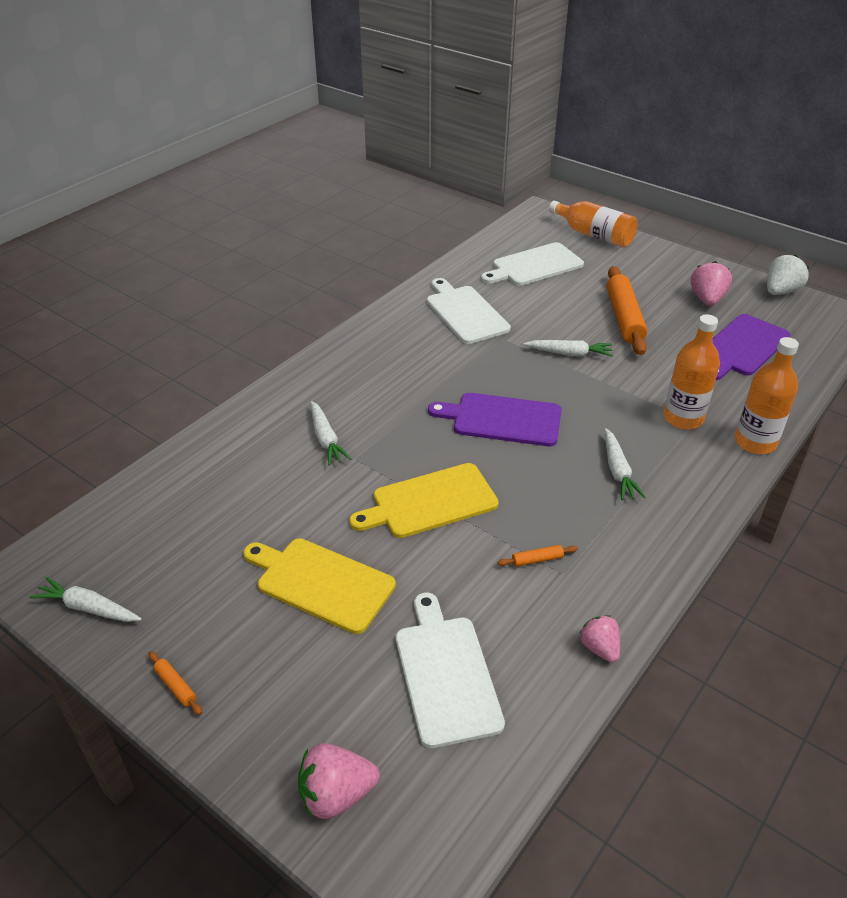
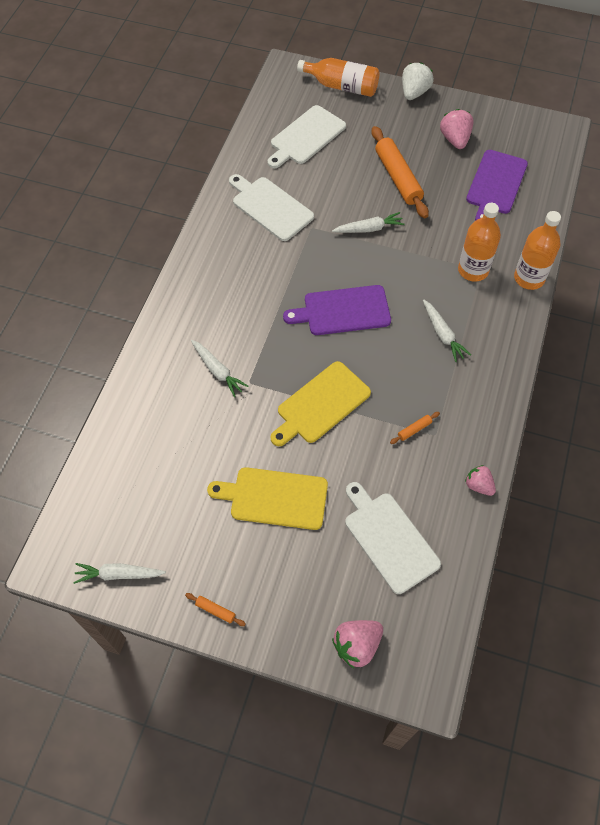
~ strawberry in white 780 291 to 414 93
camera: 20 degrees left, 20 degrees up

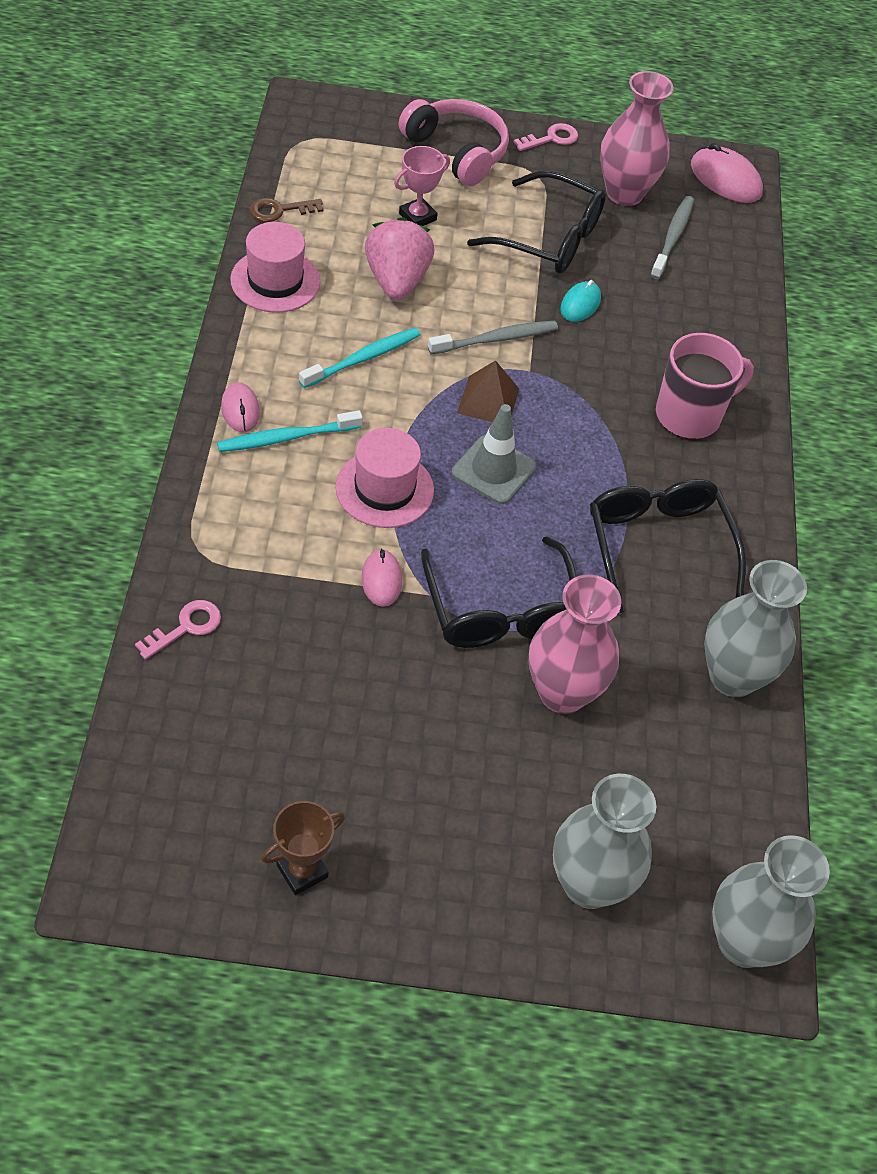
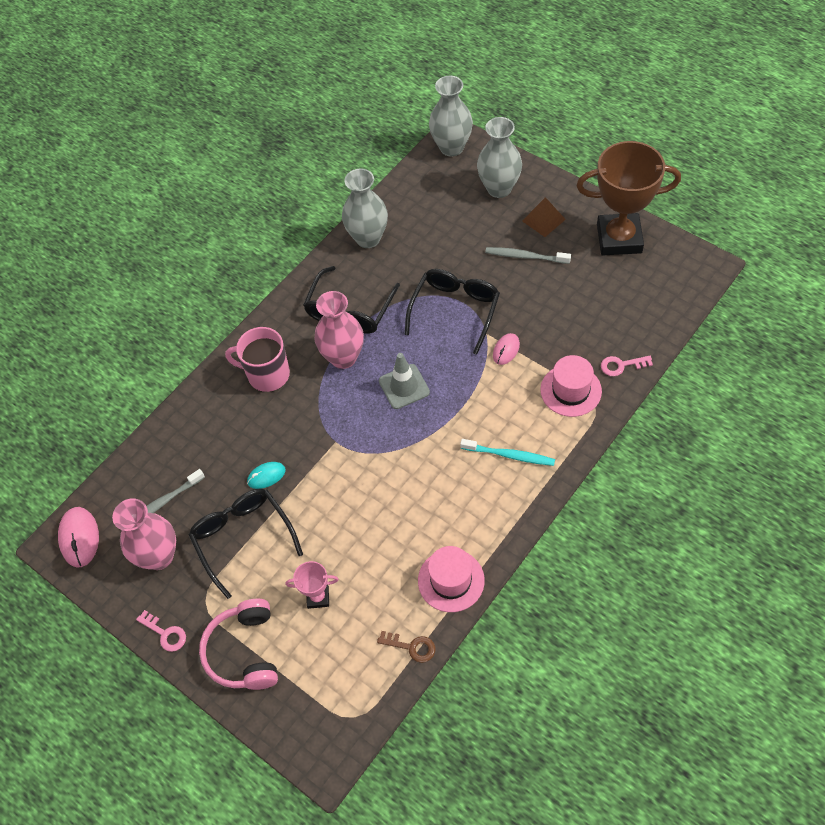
- mouse in pink 240 410
- toothbrush in turquoise 363 358
- strawberry in pink 396 281
~ hat in pink 384 489 to 570 390
~ toothbrush in grey 496 339 to 525 256
~ pyramid in brown 488 400 to 543 220
~ vase in pink 562 692 to 343 357
~ key in pink 551 138 = 165 633 150 degrees counterclockwise
~ trophy in brown 302 871 = 619 238 x2.24
camera: 135 degrees left, 5 degrees up

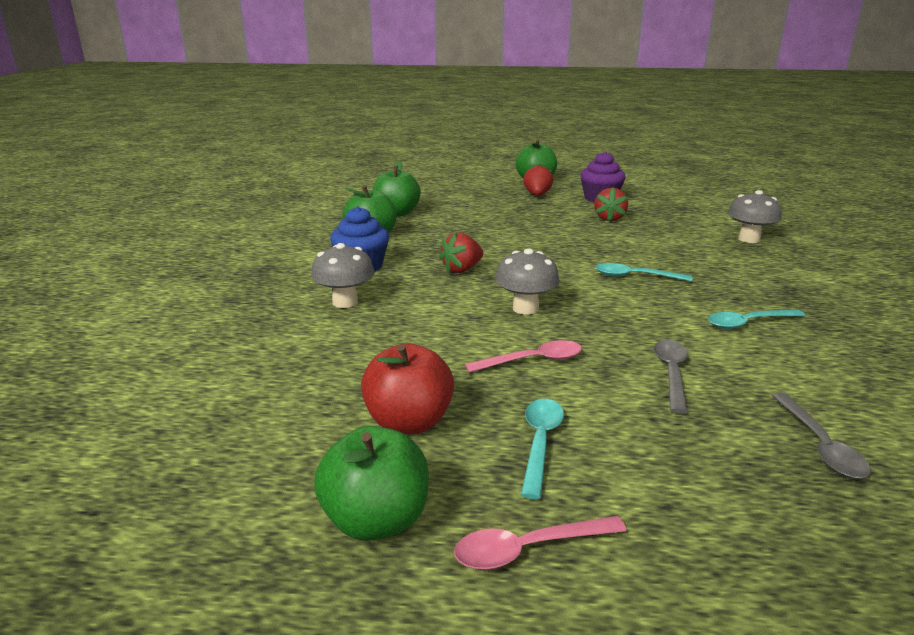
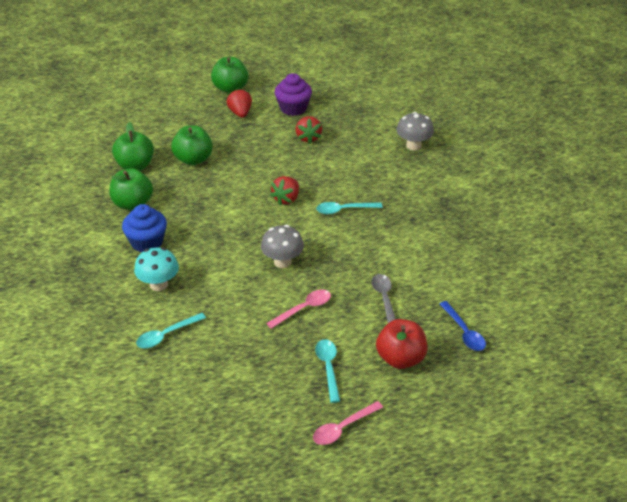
~ apple in green 376 520 to 193 159
~ apple in red 409 422 to 400 359
~ strawberry in red 462 269 to 286 199
~ spoon in turquoise 747 323 to 166 335
~ mushroom in grey 345 302 to mushroom in turquoise 158 284
~ spoon in grey 820 445 to spoon in blue 464 332
camera: 20 degrees left, 15 degrees up

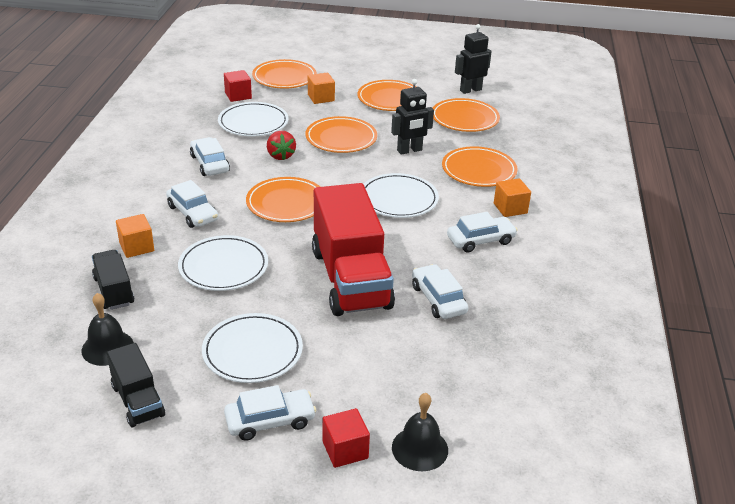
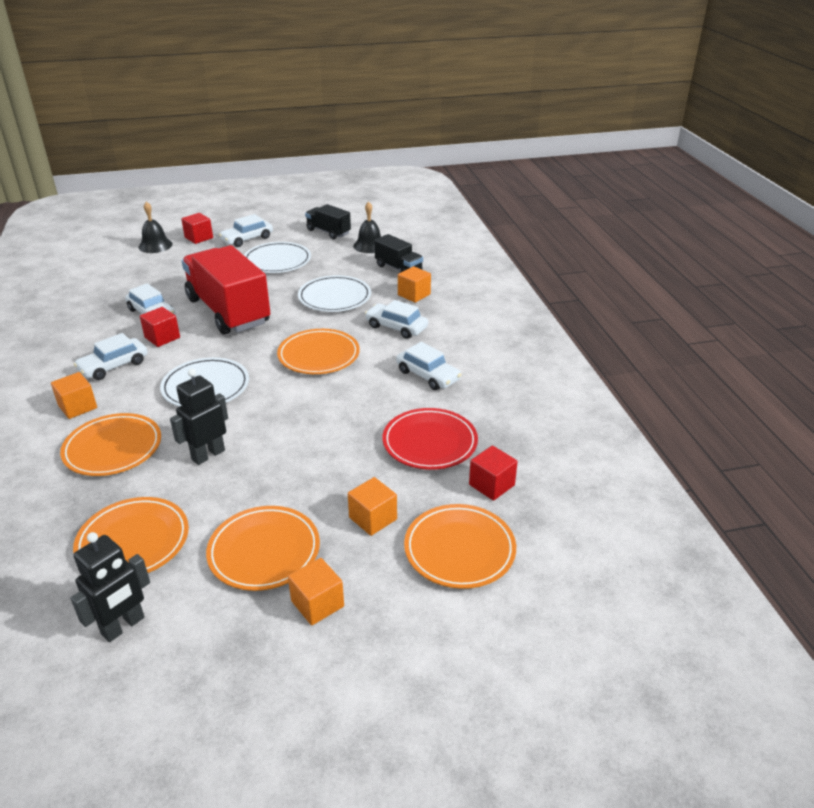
- strawberry in red 280 156
- plate in orange 341 138
+ cube in red 162 337
+ cube in orange 317 604
~ plate in white 253 123 to plate in red 430 442
camera: 160 degrees right, 0 degrees up

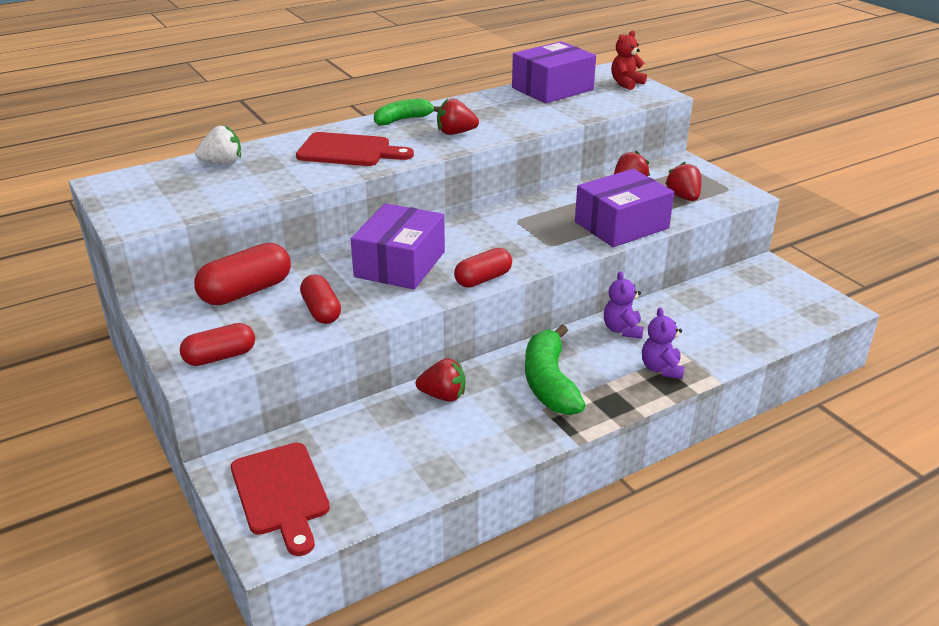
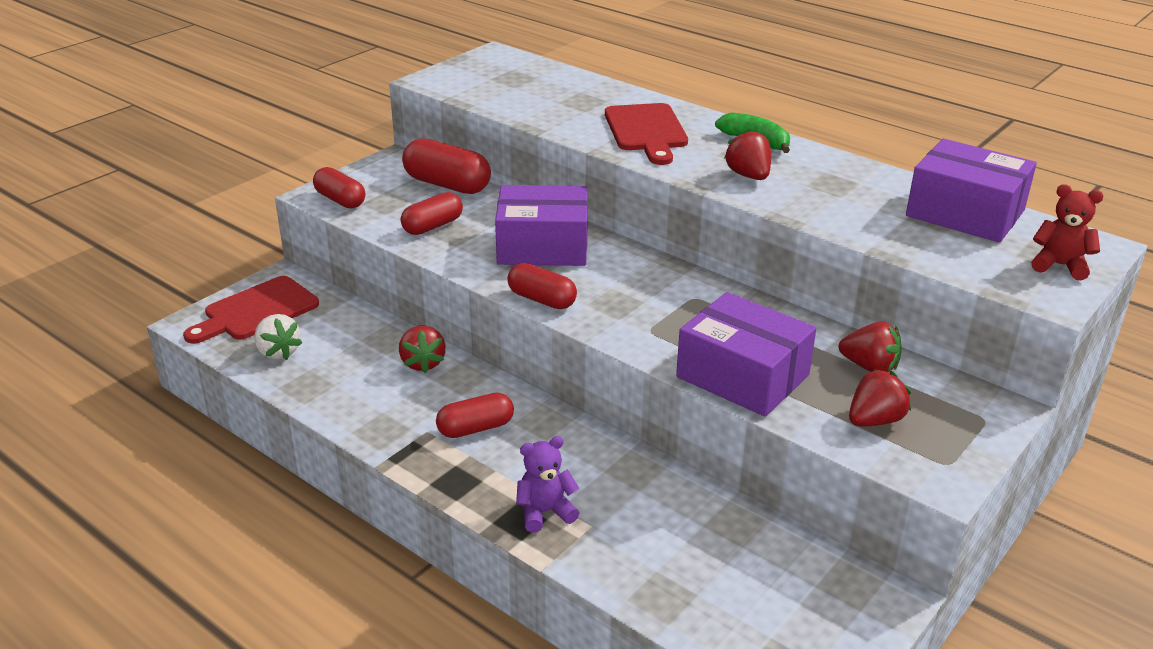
- teddy bear in purple 622 330
~ strawberry in white 222 162 to 278 352
~ banana in green 549 383 to capsule in red 475 428
camera: 70 degrees right, 0 degrees up

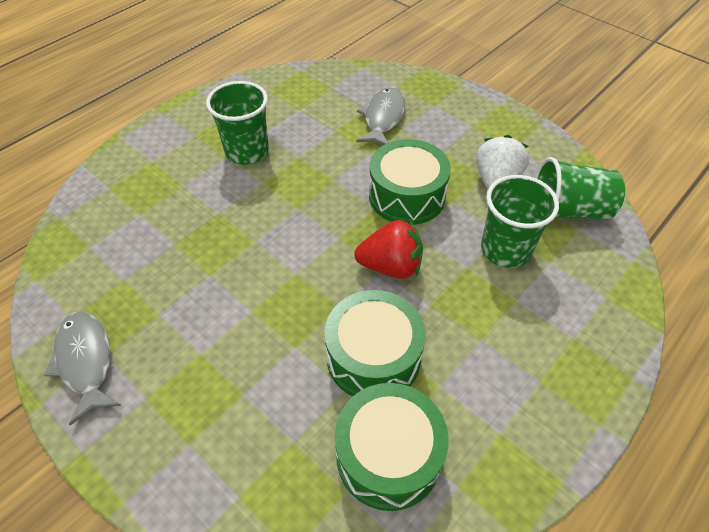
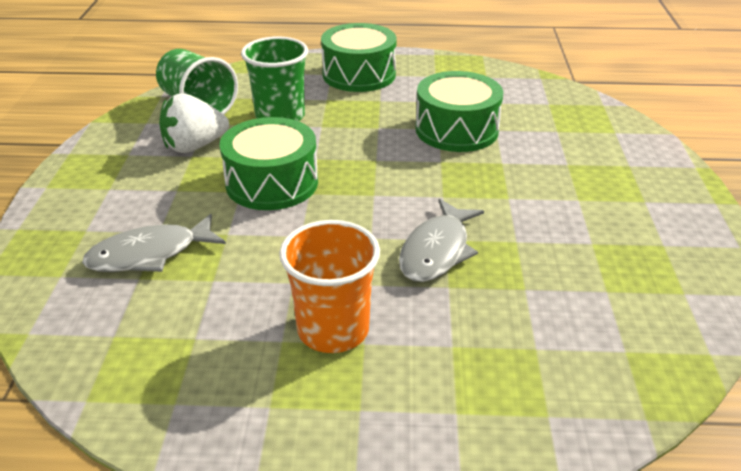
- strawberry in red 391 266
~ fish in grey 86 361 to 437 251
~ drum in green 388 455 to 359 74
~ cup in green 247 151 to cup in orange 333 330
camera: 130 degrees left, 15 degrees down

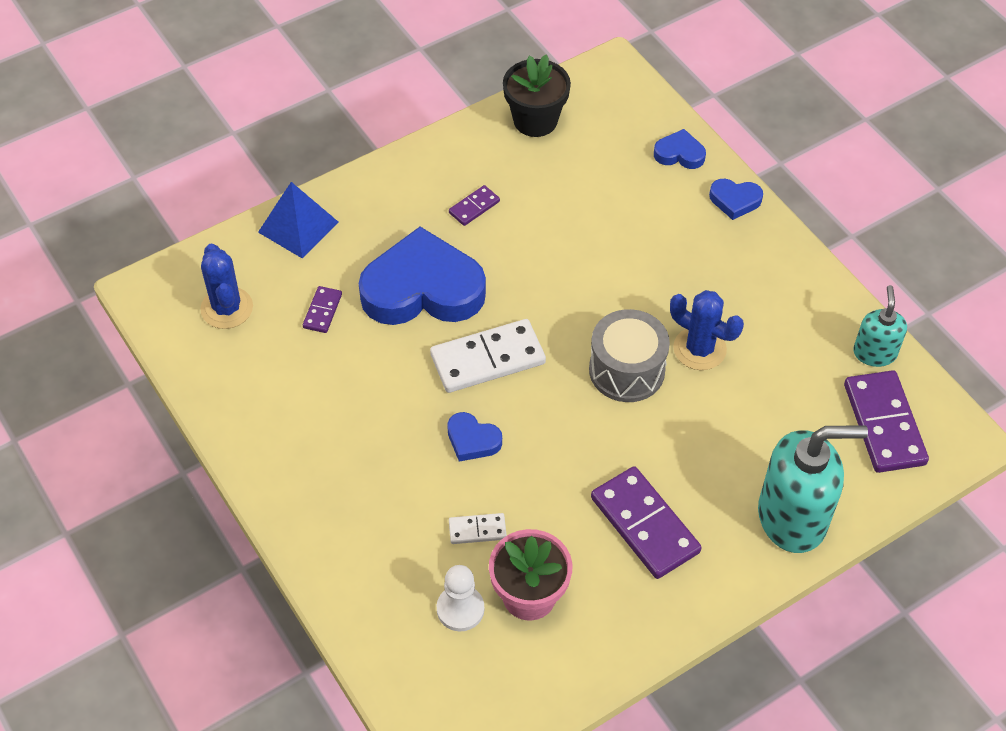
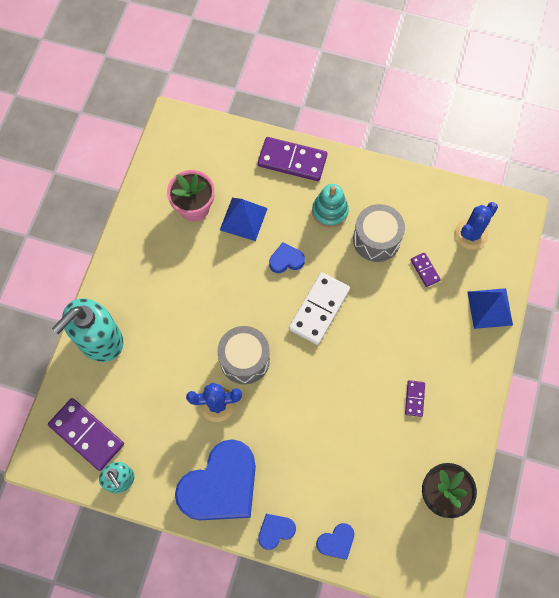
- pawn in white 460 609
+ stacking toy in turquoise 330 211
+ drum in grey 376 239
~ heart in blue 422 289 to 221 485
~ domino in purple 645 525 to 292 161
~ domino in white 477 530 to pyramid in blue 243 219
~ cactus in blue 227 308 = 471 234 75 degrees counterclockwise
camera: 140 degrees right, 15 degrees up

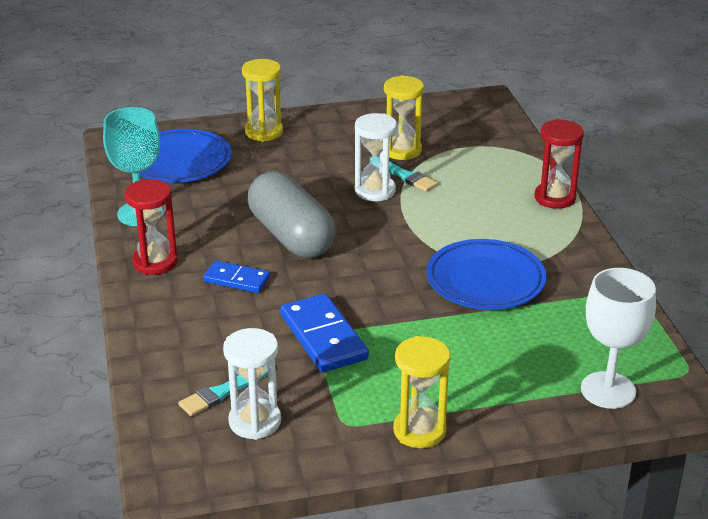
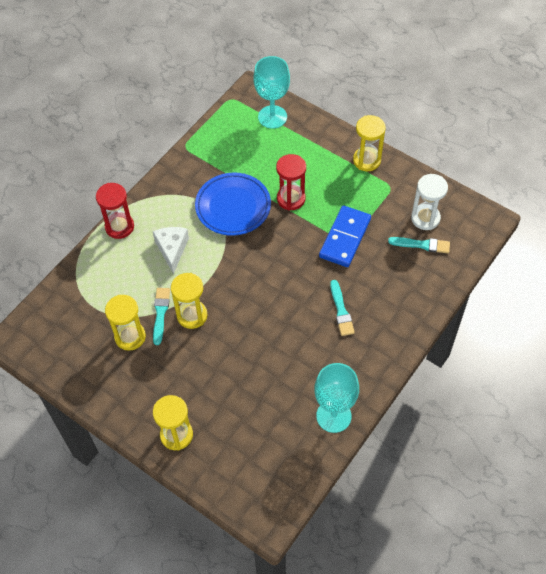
- plate in blue 180 162
- capsule in grey 291 236
+ cheese in white 172 249
~ hourglass in red 155 262 to 291 199
~ domino in blue 236 280 to brush in turquoise 341 311
~ hourglass in white 375 191 to hourglass in yellow 192 315
~ goblet in white 608 390 to goblet in turquoise 272 117
camera: 130 degrees left, 25 degrees up

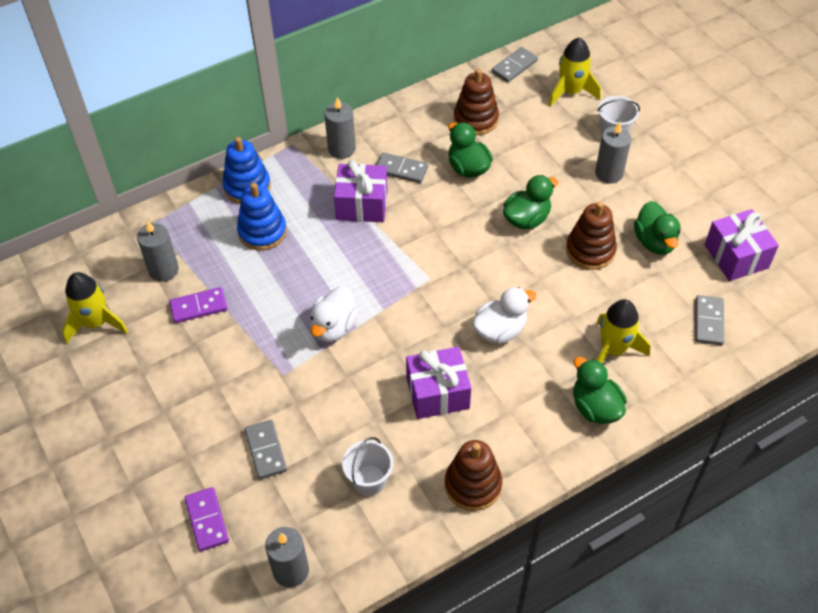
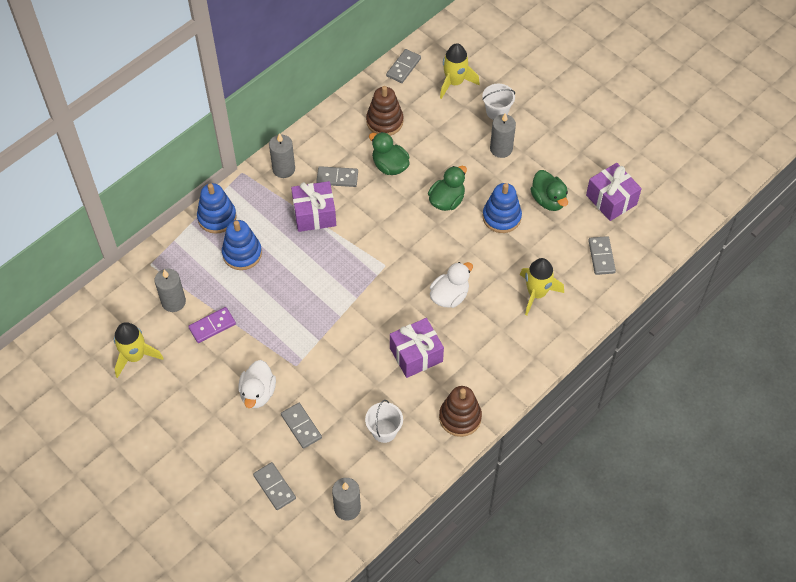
- duck in green 595 407
~ duck in white 334 327 to 258 393
~ domino in purple 207 520 to domino in grey 274 487
~ stacking toy in brown 590 250 to stacking toy in blue 501 217
camera: 15 degrees left, 5 degrees up

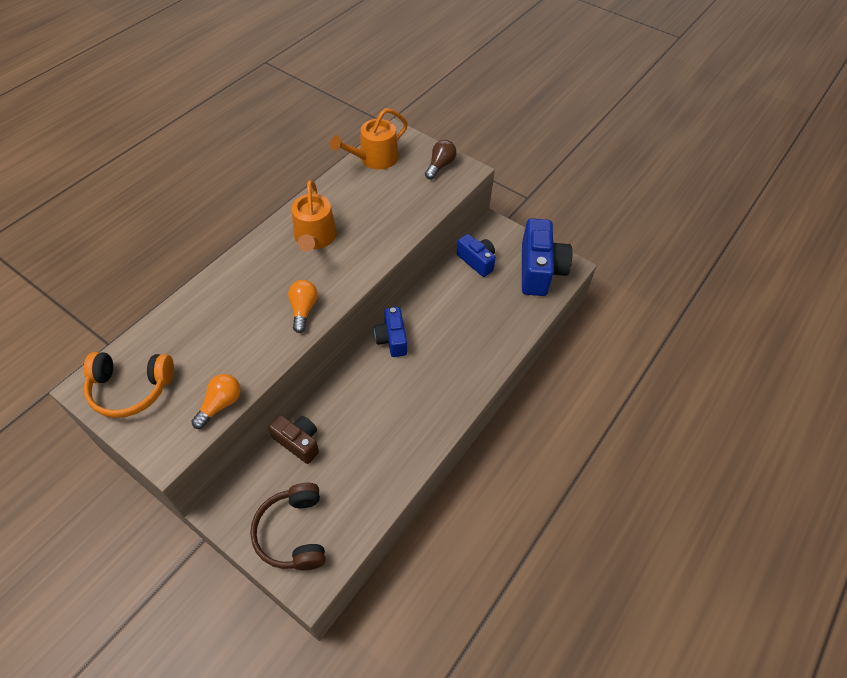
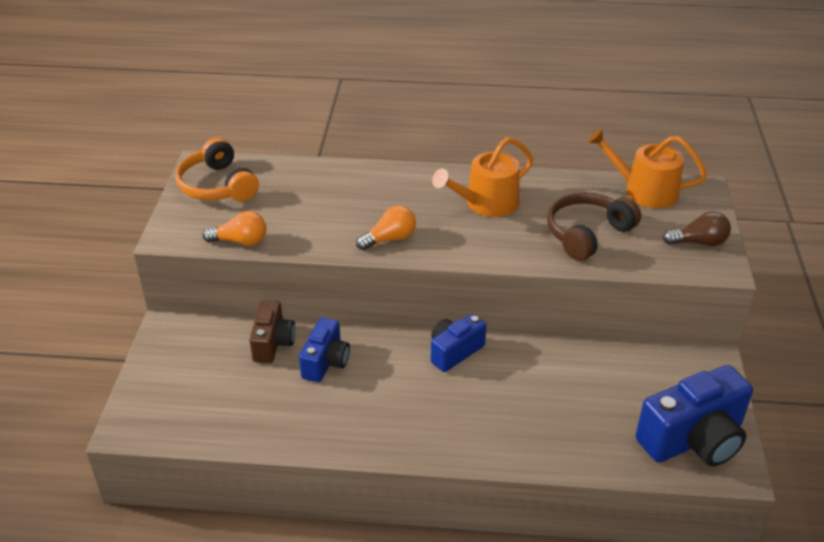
~ headphones in brown 293 533 to 587 234
~ camera in blue 477 261 to 326 362
camera: 60 degrees right, 15 degrees down

